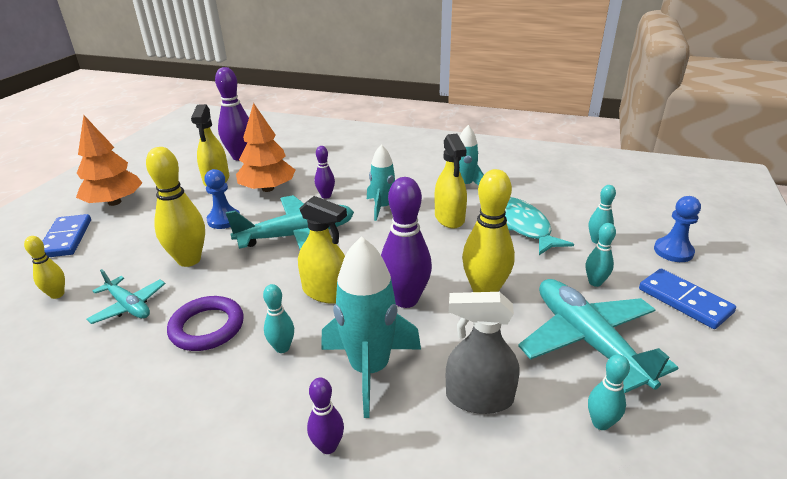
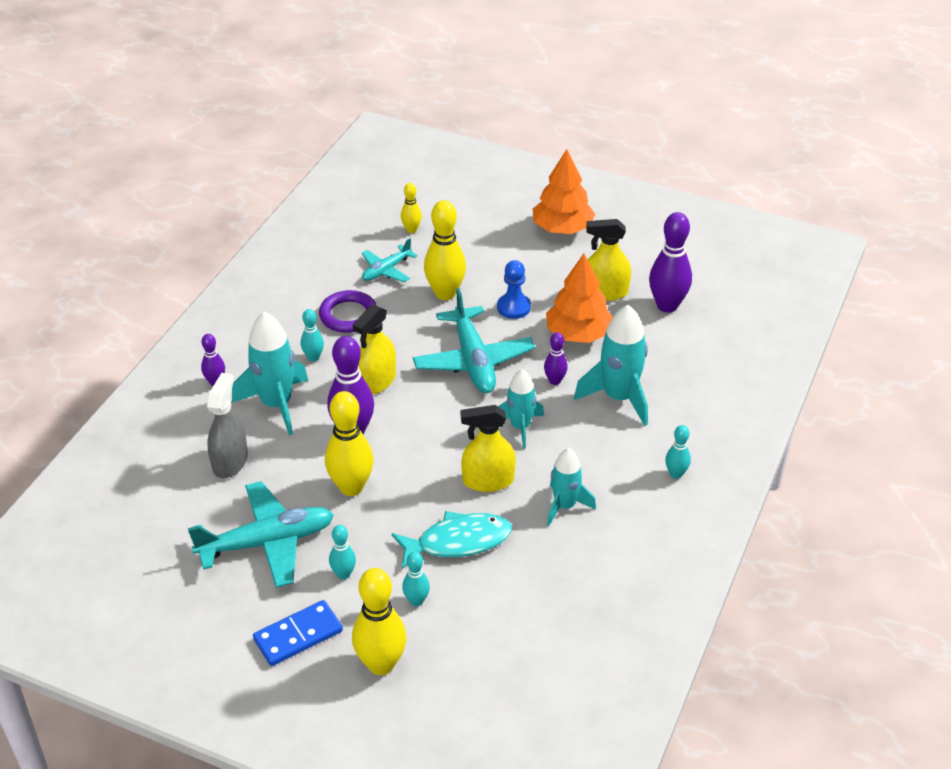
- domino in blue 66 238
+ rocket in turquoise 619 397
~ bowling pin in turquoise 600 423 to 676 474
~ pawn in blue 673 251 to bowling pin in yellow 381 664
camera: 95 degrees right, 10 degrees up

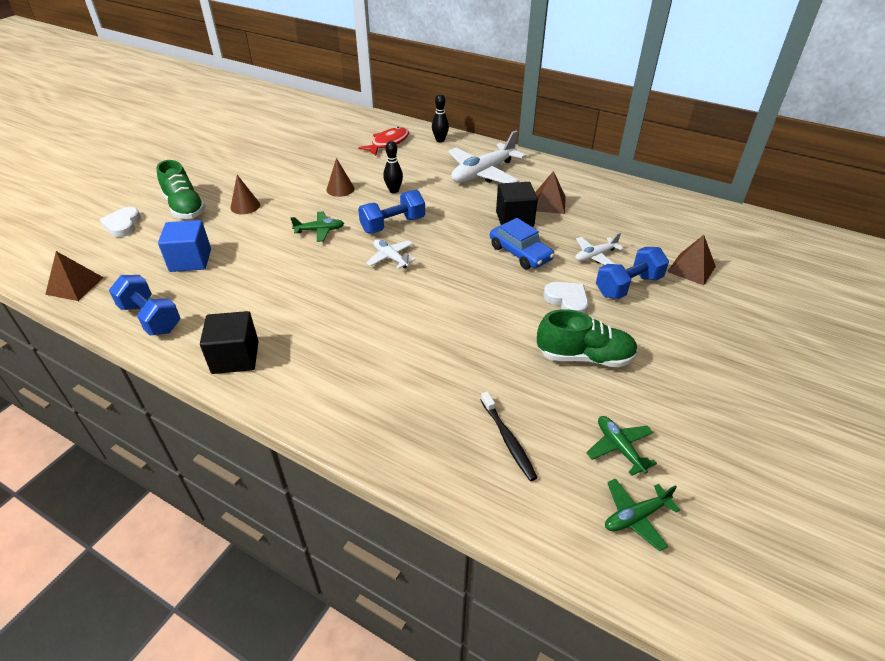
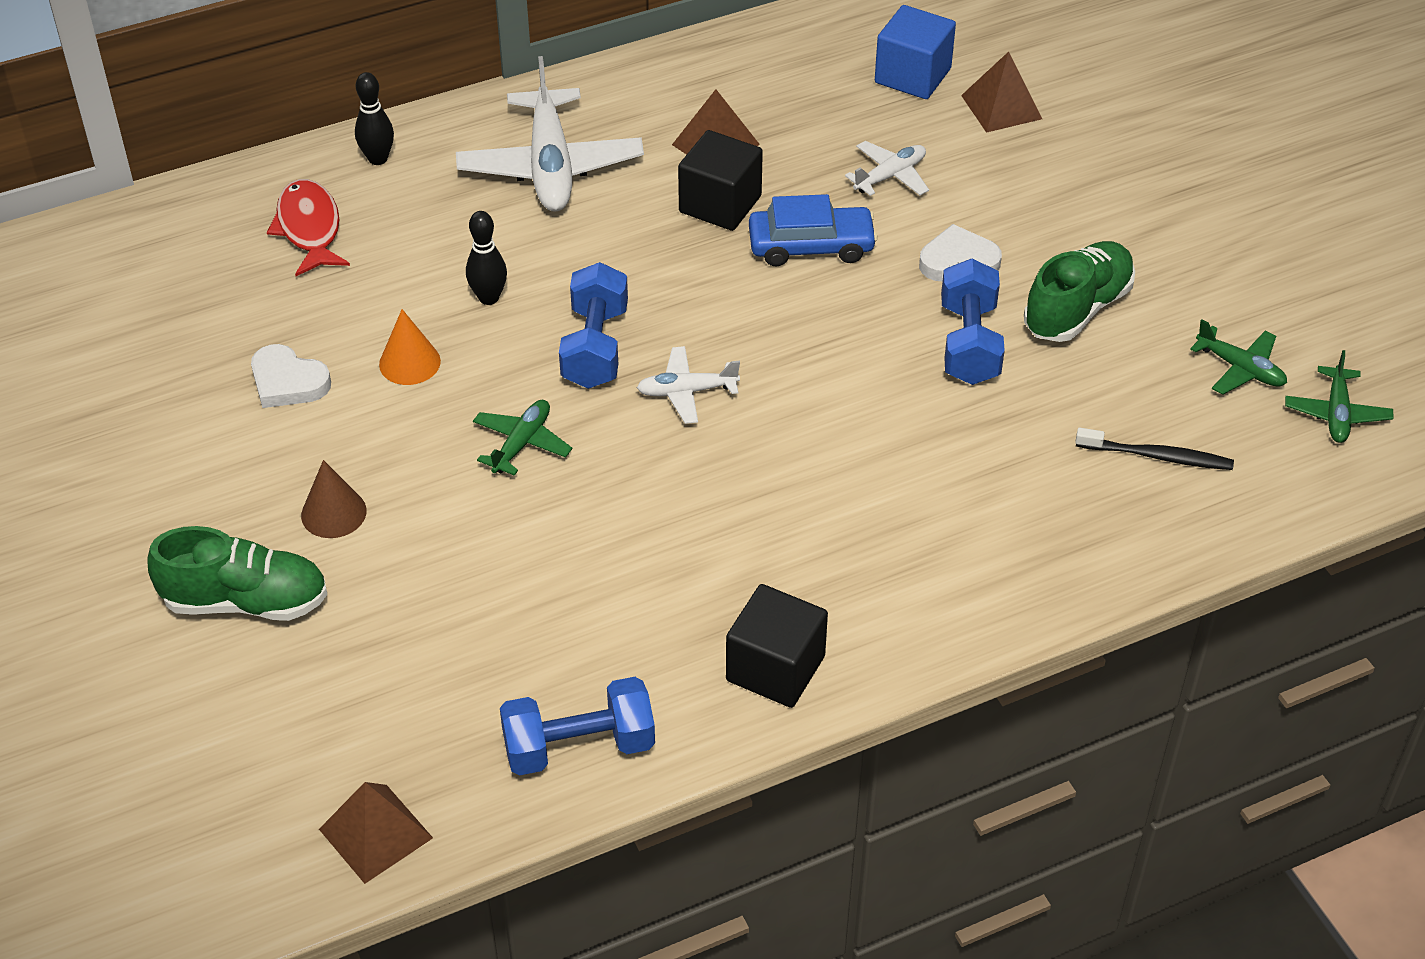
~ heart in white 123 225 to 288 382
~ cube in blue 190 260 to 912 76
~ dumbbell in blue 628 286 to 969 343
~ cone in brown 340 189 to cone in orange 409 362
~ plane in white 595 256 = 890 176 135 degrees counterclockwise
~ plane in green 619 448 = 1240 369 150 degrees counterclockwise
camera: 55 degrees left, 5 degrees up

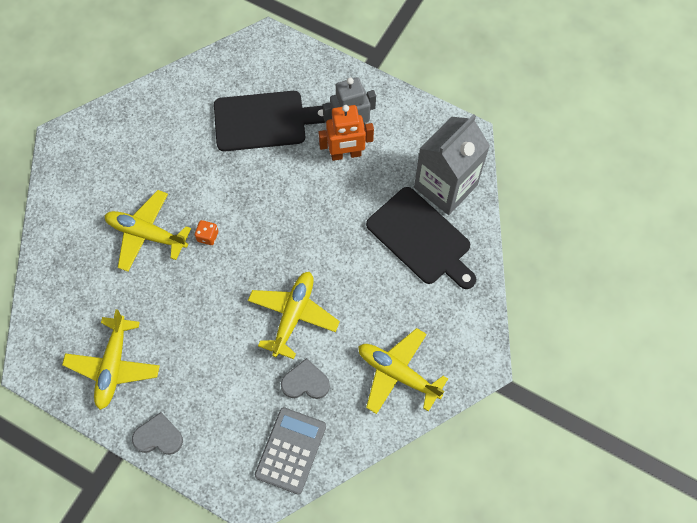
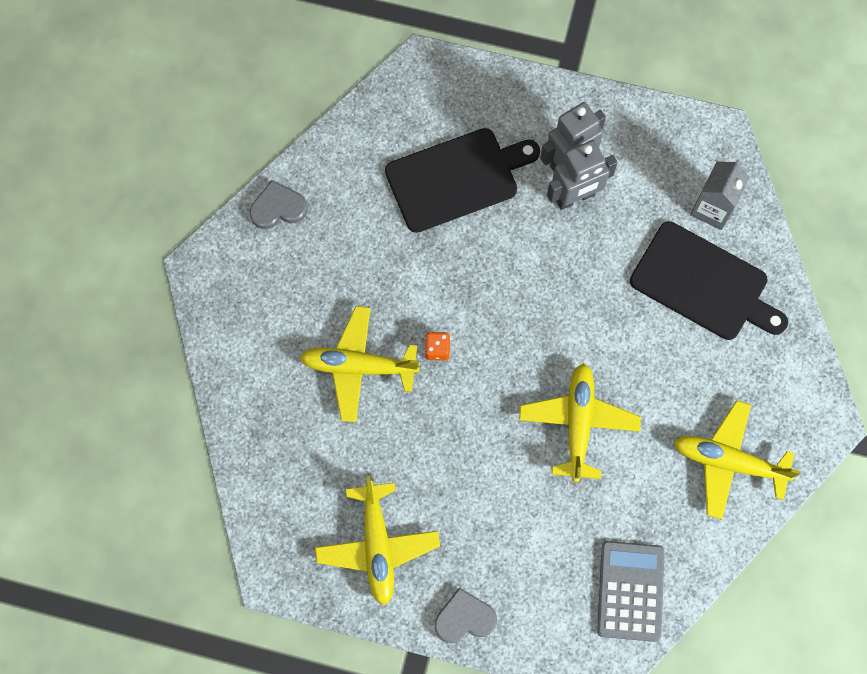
~ heart in grey 305 382 to 278 208
~ robot in orange 346 154 to robot in grey 575 197
~ carton in grey 445 186 = 712 208 x0.59
camera: 15 degrees left, 5 degrees up

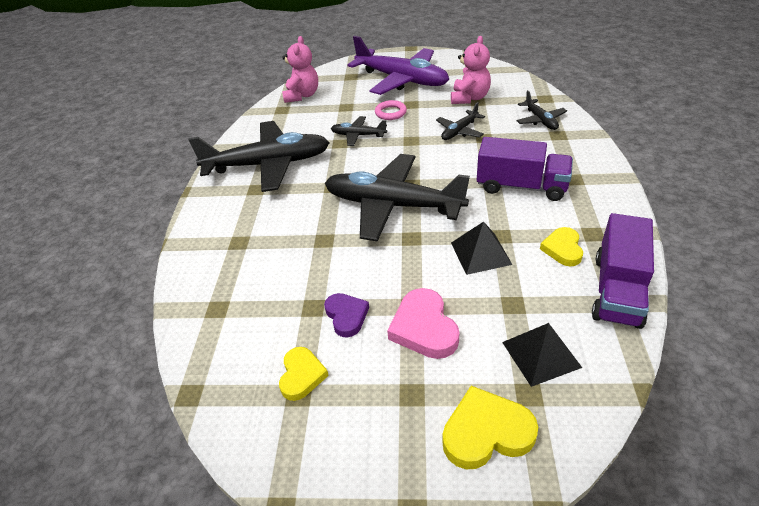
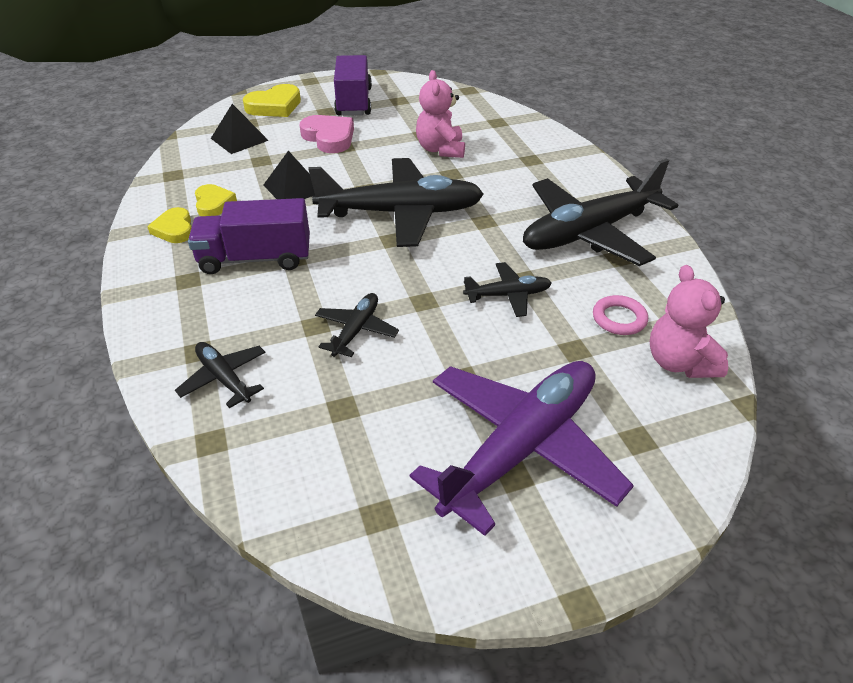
- heart in purple 346 316
~ heart in yellow 302 375 to 174 229
~ ring in pink 390 113 to 619 319
~ teddy bear in pink 469 98 to 440 150
~ truck in purple 617 290 to 354 102
~ plane in purple 402 80 = 521 447 120 degrees clockwise
camera: 155 degrees right, 0 degrees up

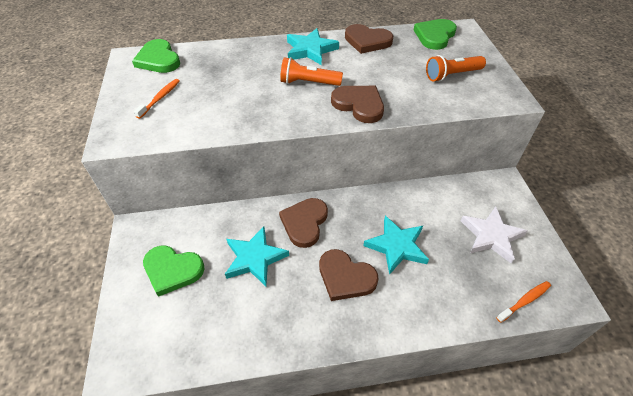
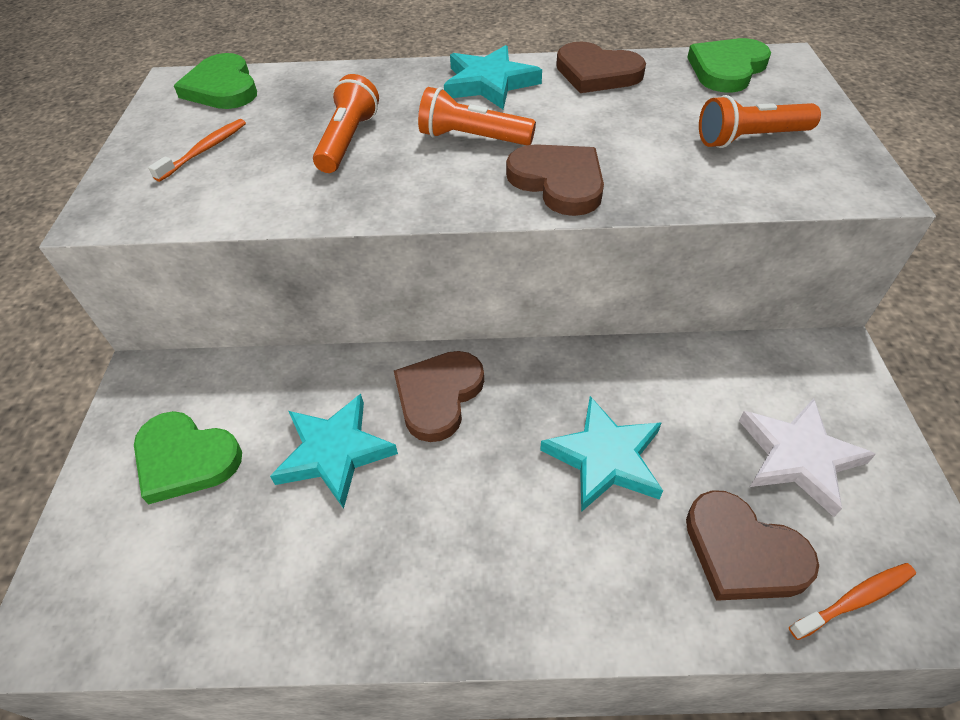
+ flashlight in orange 348 140
~ heart in brown 345 277 to 743 552
camera: 10 degrees right, 0 degrees up

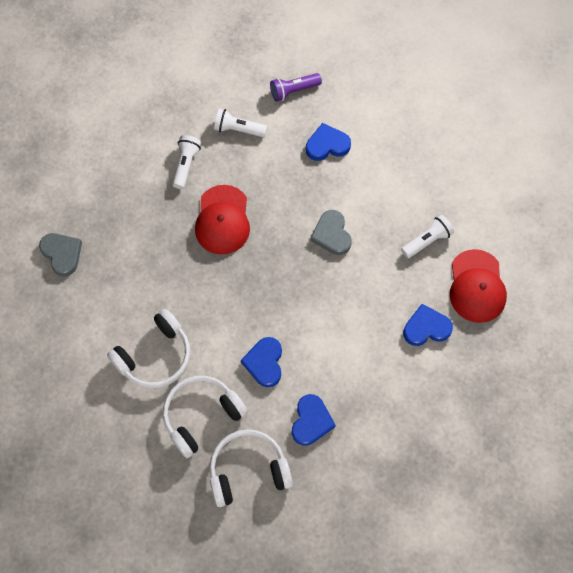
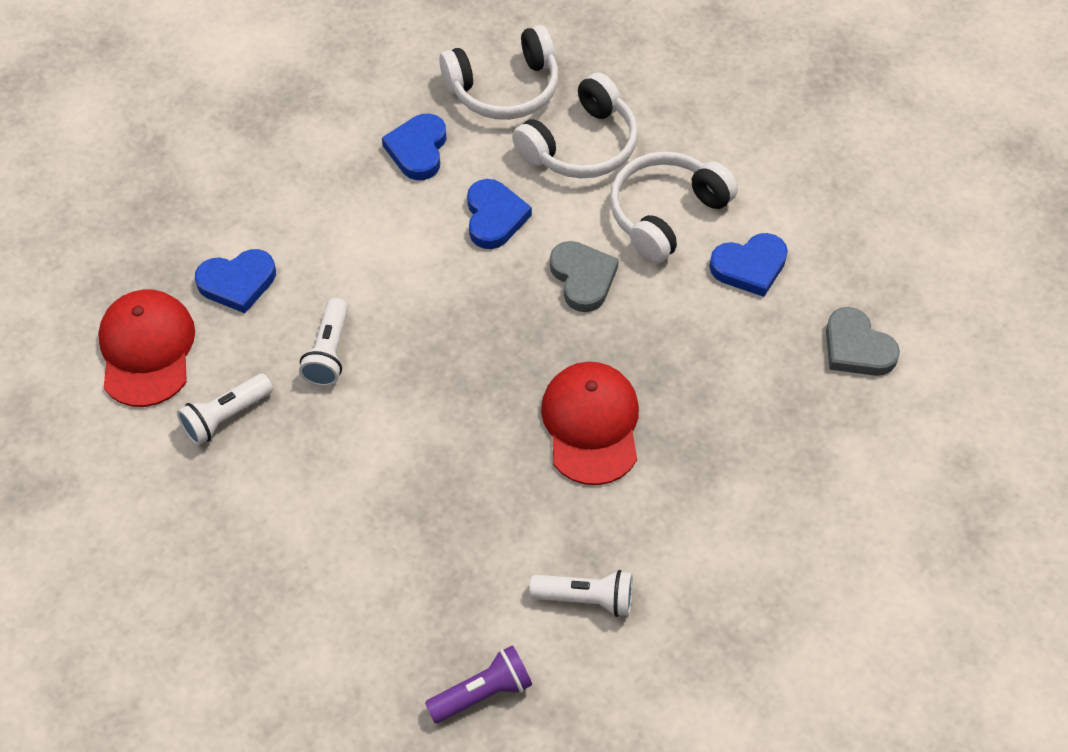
~ flashlight in white 186 165 to 329 352
~ heart in blue 327 145 to 749 267
~ heart in grey 332 234 to 583 278
camera: 175 degrees right, 10 degrees down

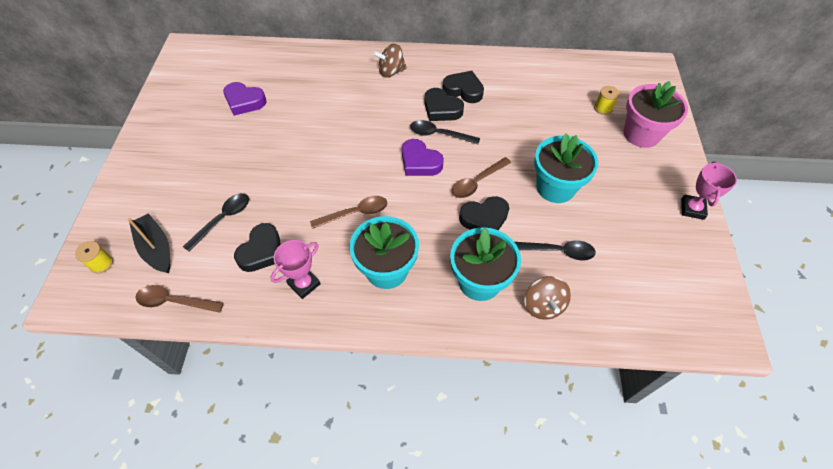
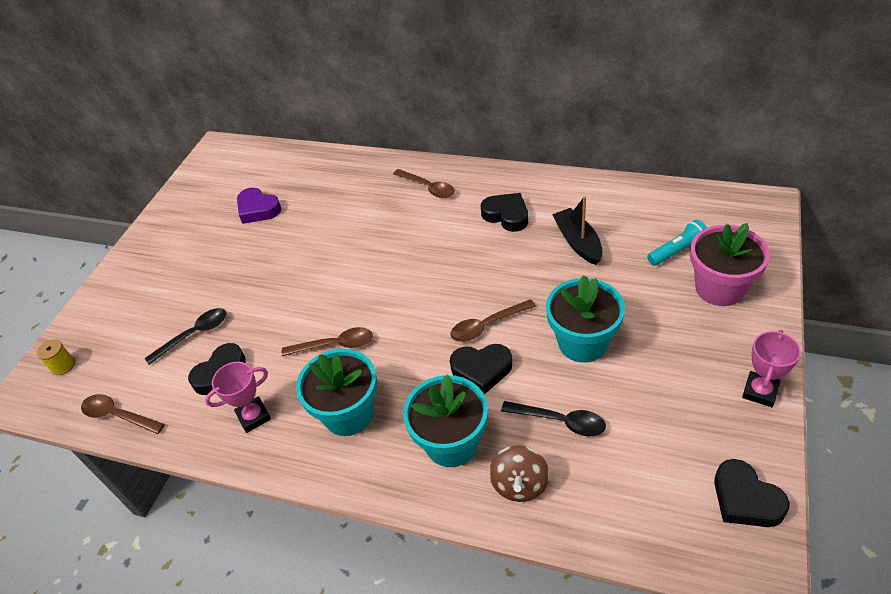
- heart in purple 420 162
- spoon in black 439 134
~ boat in black 156 248 to 578 242
~ heart in black 441 109 to 745 499
~ spinning top in brown 391 72 to spoon in brown 428 188
~ spool in yellow 603 108 to flashlight in turquoise 678 251
camera: 20 degrees right, 10 degrees down

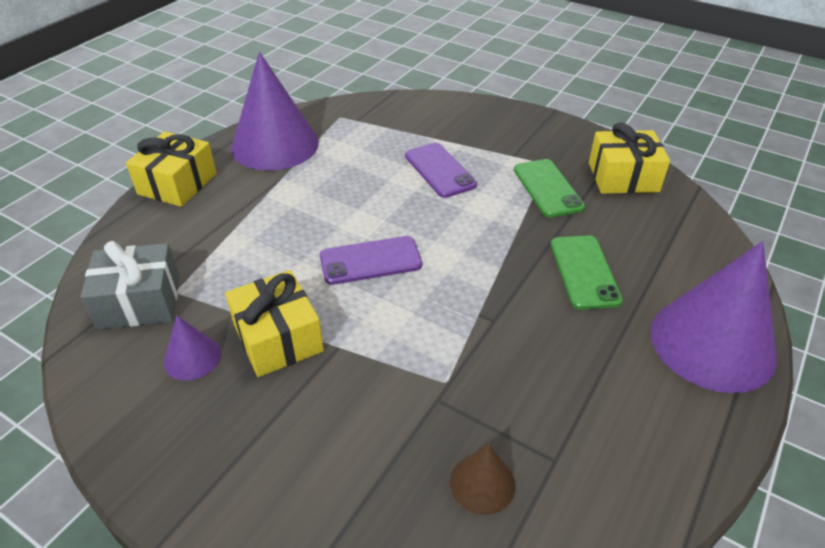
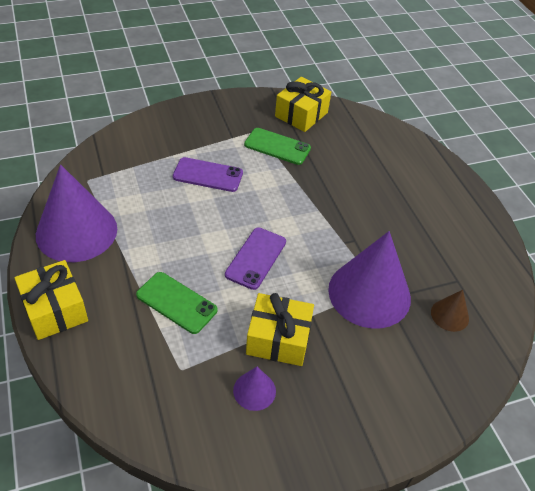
- gift in grey 139 301
~ phone in green 584 272 to 176 302
~ cone in purple 712 343 to 369 293
camera: 55 degrees left, 5 degrees up

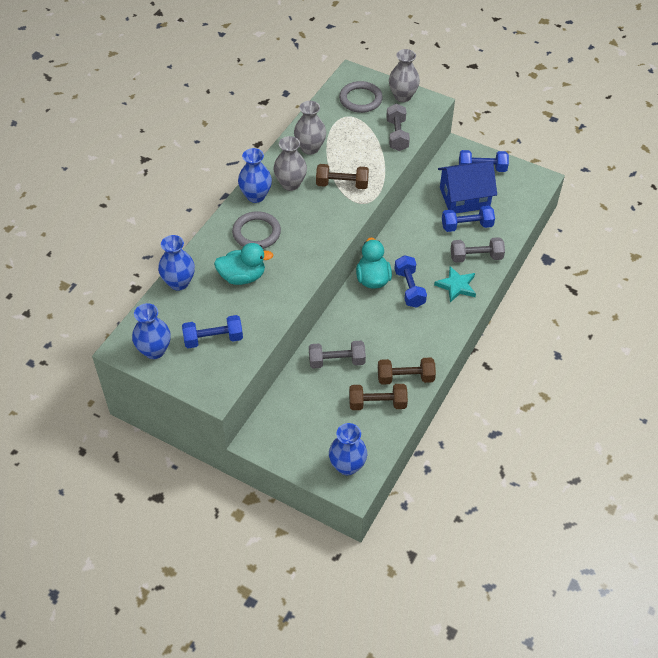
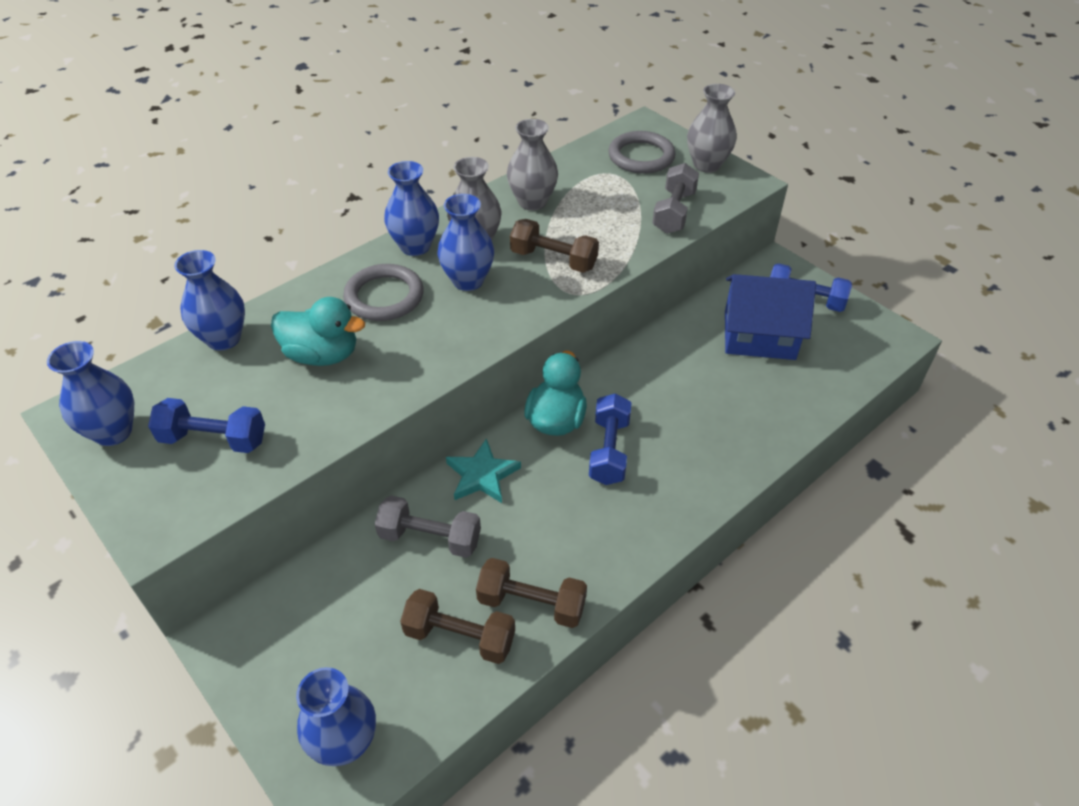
- dumbbell in blue 466 226
- dumbbell in grey 476 257
+ vase in blue 468 280
~ star in turquoise 456 286 to 482 475
camera: 20 degrees right, 5 degrees down

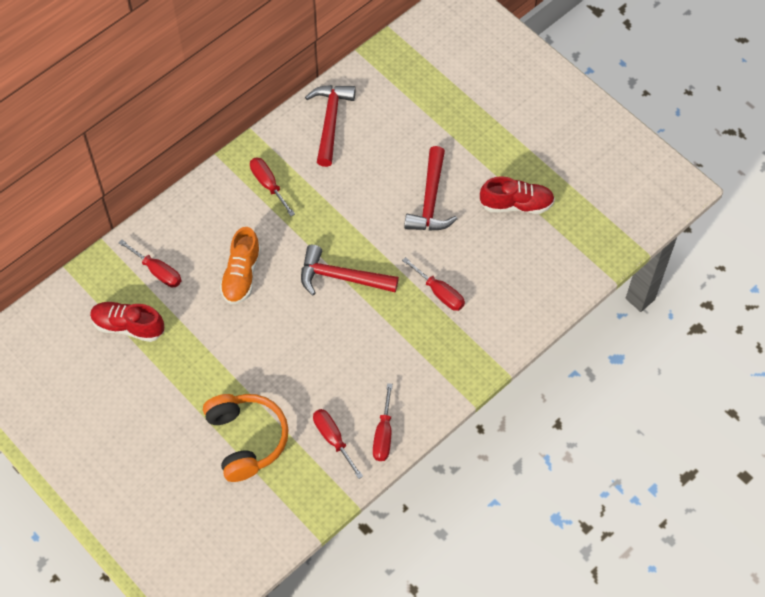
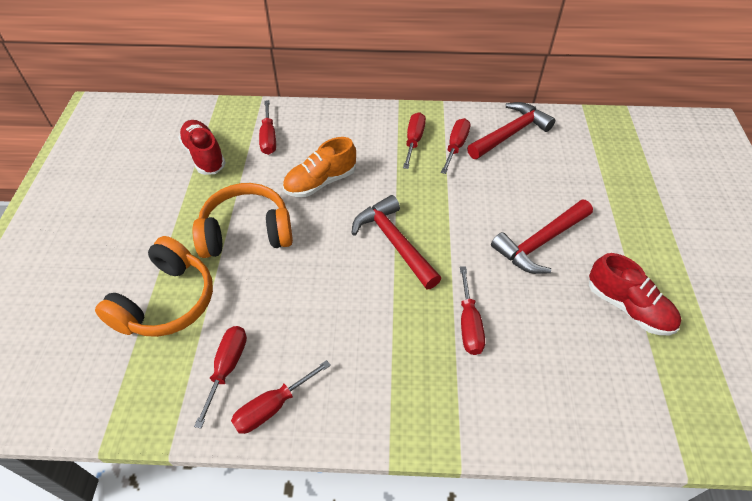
+ headphones in orange 246 232
+ screwdriver in red 456 146
camera: 45 degrees right, 10 degrees down

